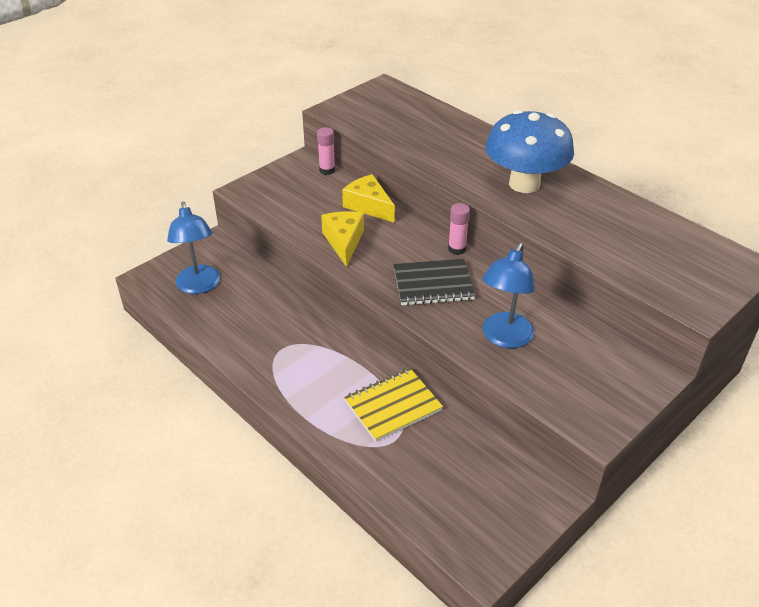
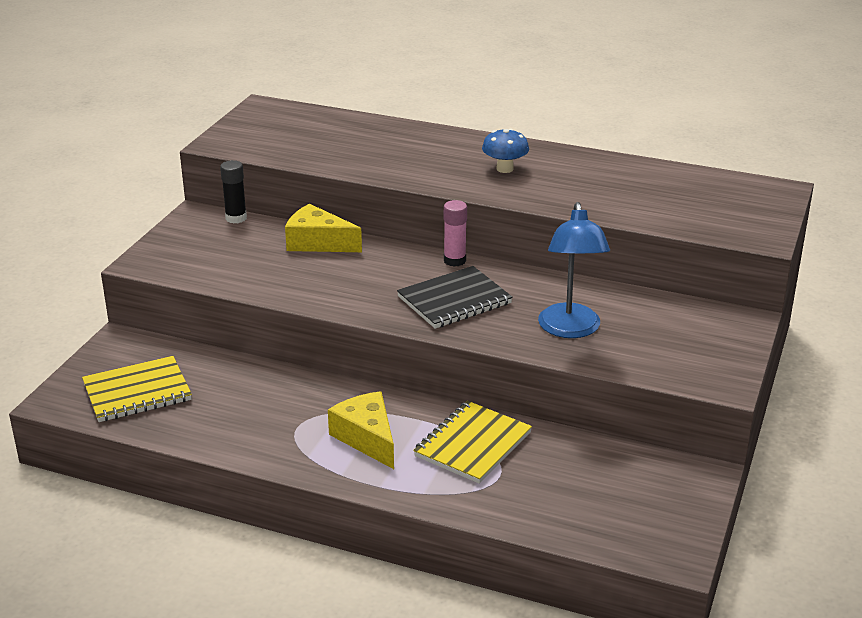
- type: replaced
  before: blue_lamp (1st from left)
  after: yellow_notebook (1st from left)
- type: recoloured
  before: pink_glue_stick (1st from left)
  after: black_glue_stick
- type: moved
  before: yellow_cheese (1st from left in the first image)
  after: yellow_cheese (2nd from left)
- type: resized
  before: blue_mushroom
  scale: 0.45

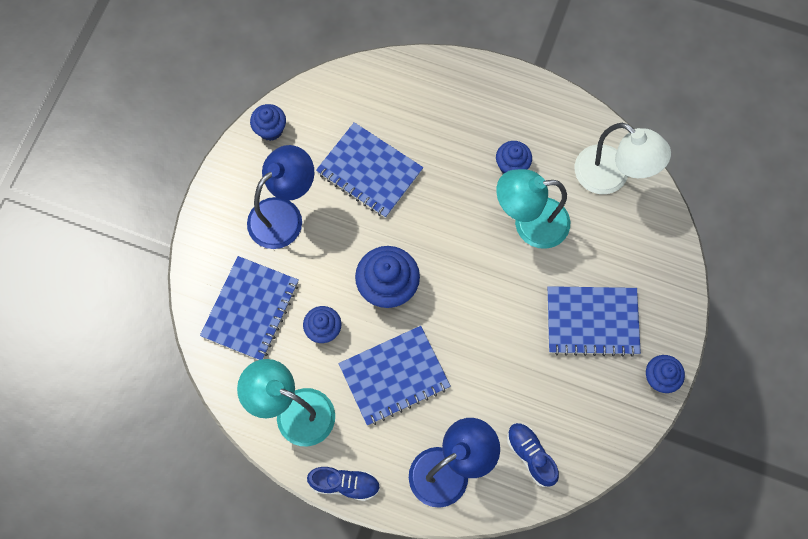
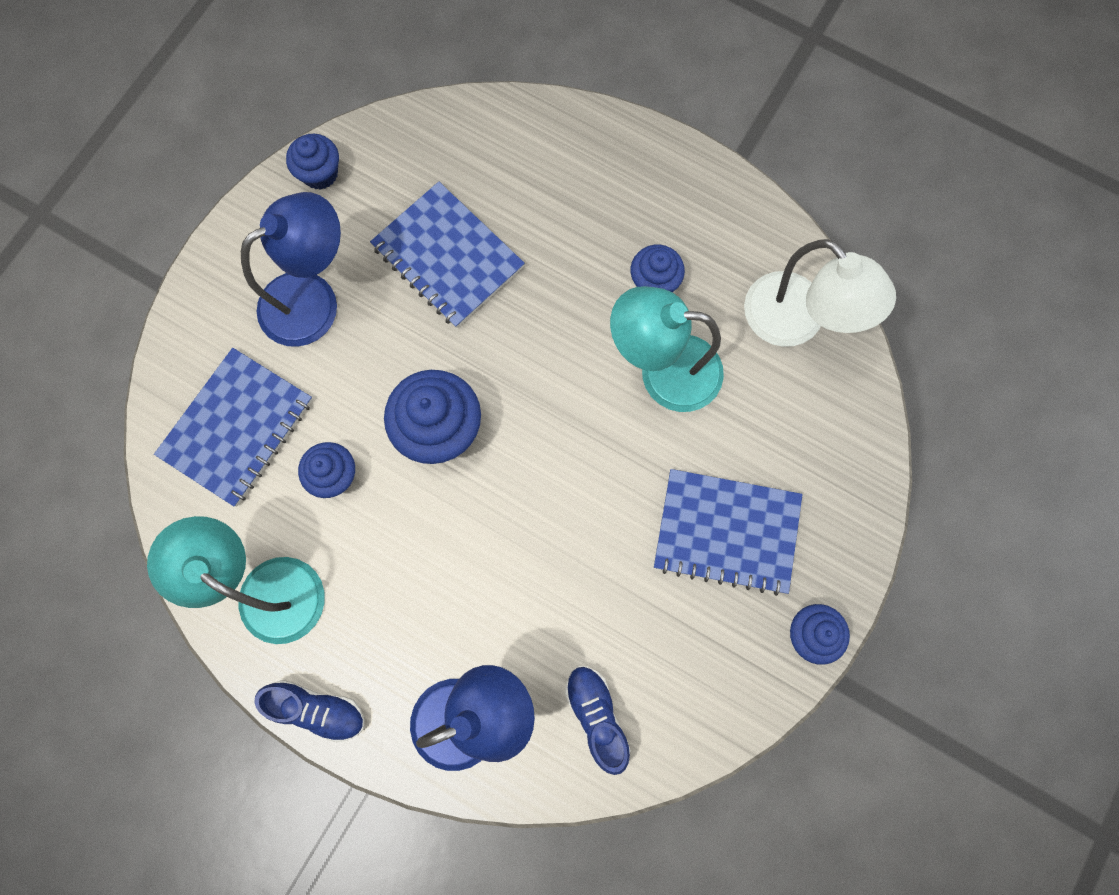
- type: removed
  before: blue_notebook (3rd from left)

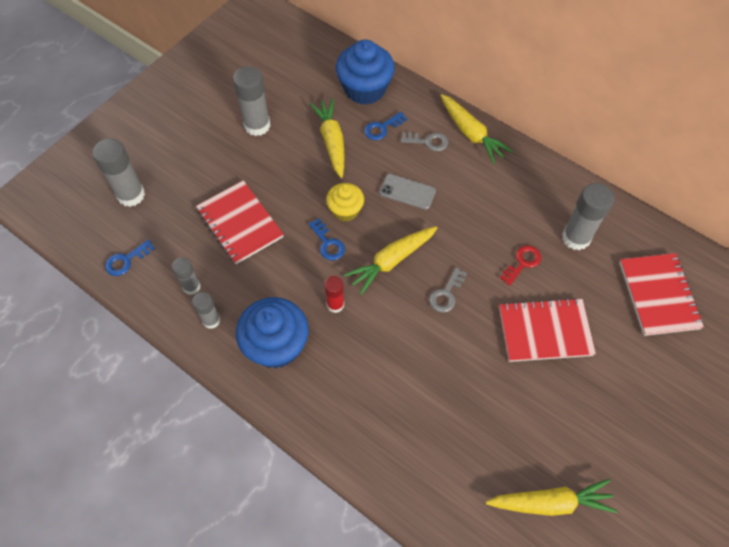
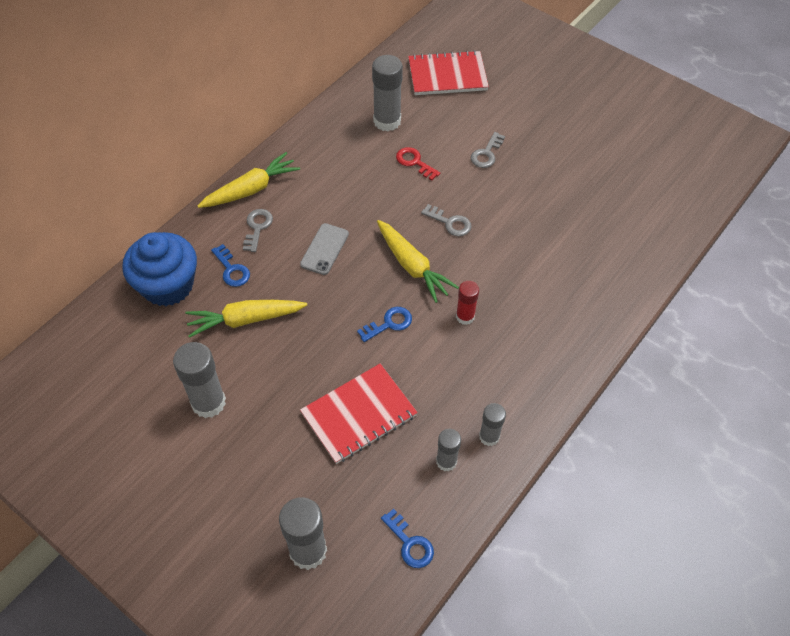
- type: removed
  before: blue_cupcake (1st from left)
- type: removed
  before: yellow_cupcake
- type: removed
  before: yellow_carrot (4th from left)
- type: replaced
  before: red_notebook (2nd from left)
  after: grey_key (3rd from left)

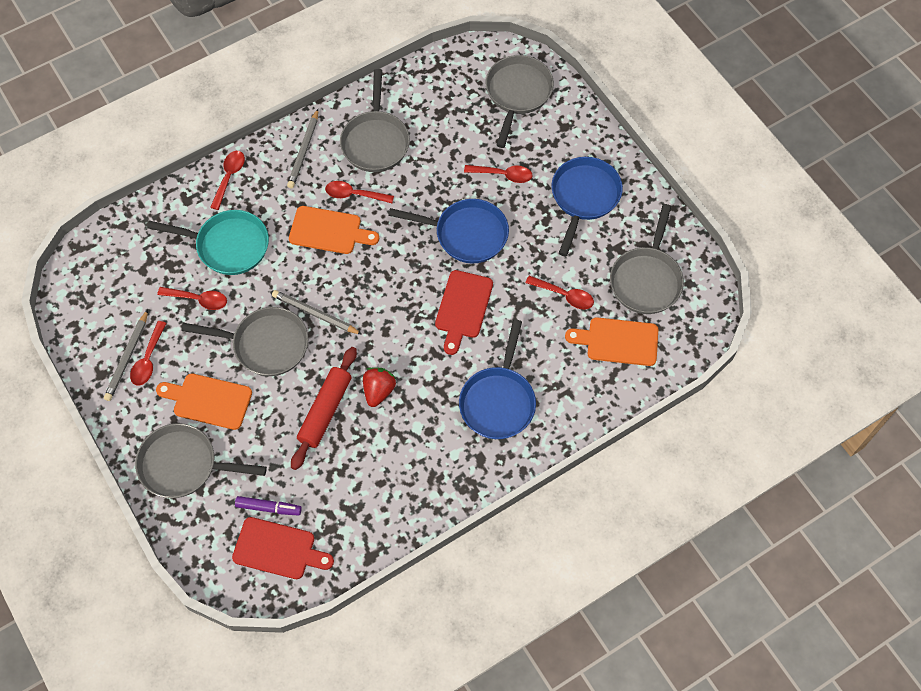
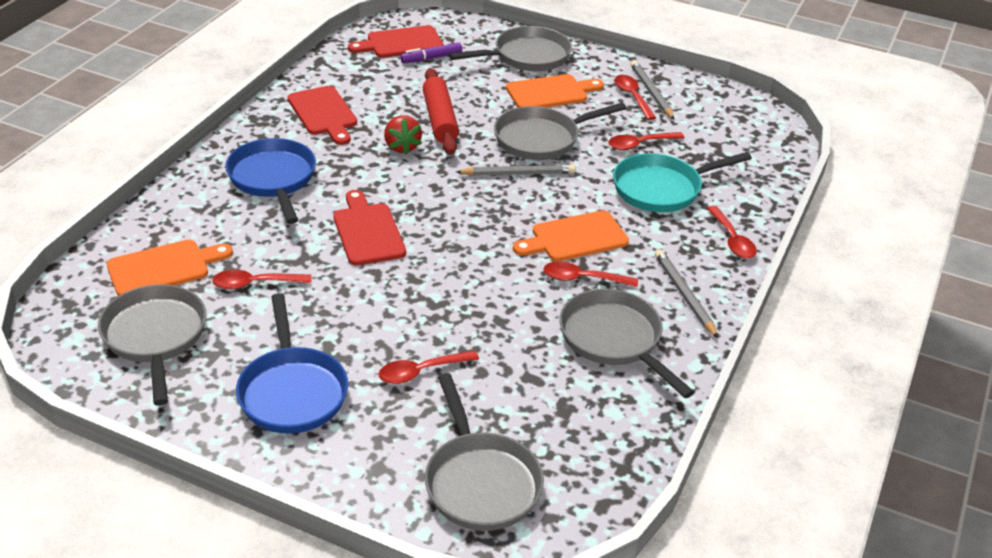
- type: turned
  before: red_spoon (4th from left in the first image)
  turn: -150
- type: removed
  before: blue_pan (1st from left)
- type: added
  after: red_cutting_board (1st from left)

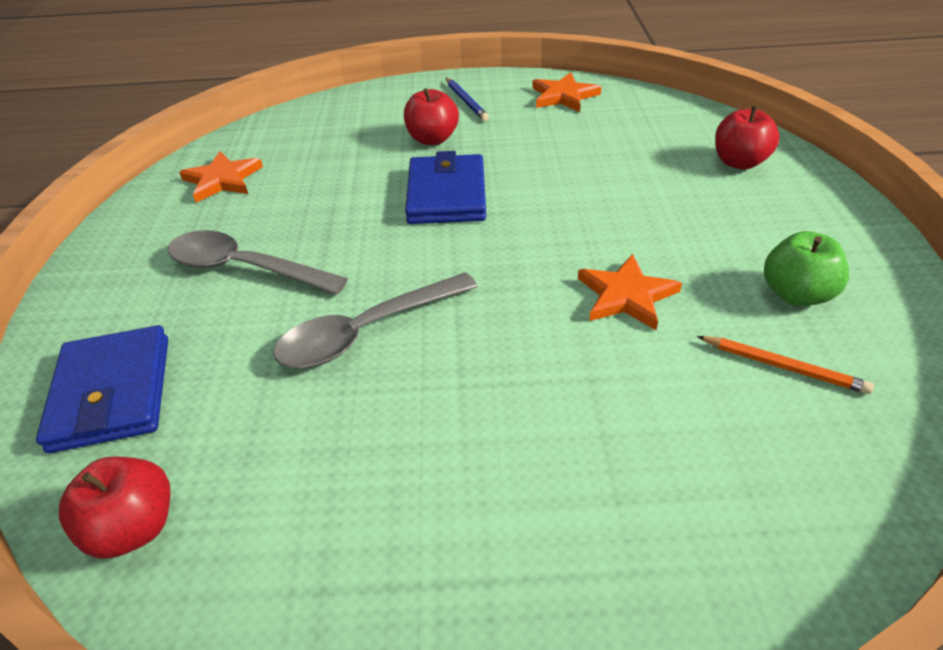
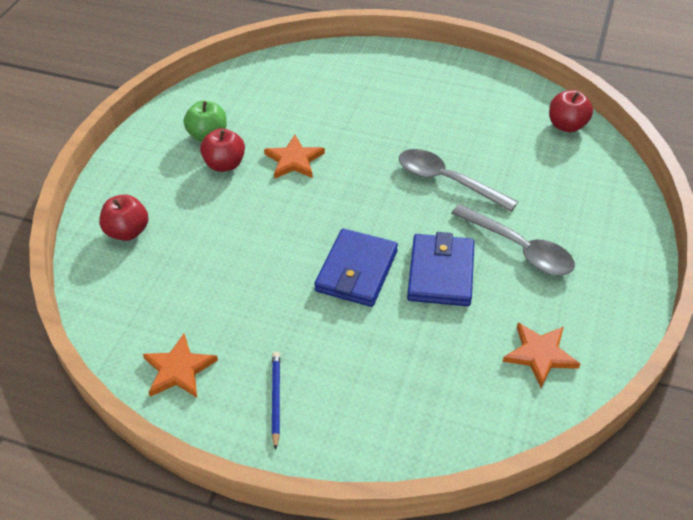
- type: moved
  before: blue_wallet (1st from left in the first image)
  after: blue_wallet (2nd from left)
- type: turned
  before: grey_spoon (2nd from left in the first image)
  turn: -135
- type: moved
  before: red_apple (2nd from left)
- type: removed
  before: orange_pencil

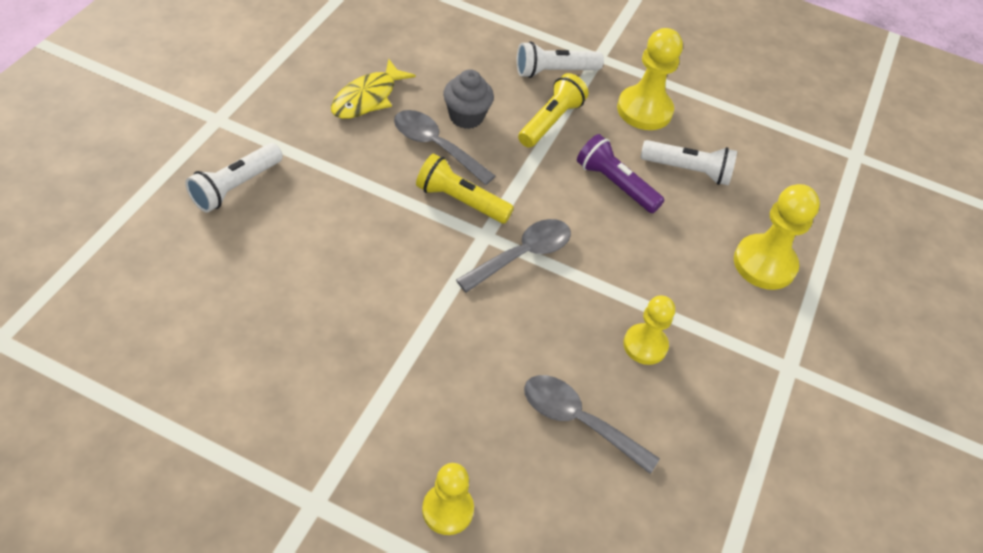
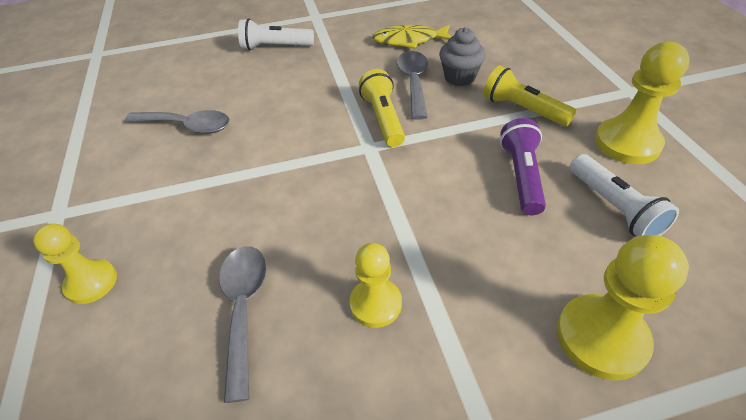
- type: moved
  before: grey_spoon (2nd from left in the first image)
  after: grey_spoon (1st from left)
- type: removed
  before: white_flashlight (2nd from left)
- type: turned
  before: yellow_flashlight (2nd from left)
  turn: -135

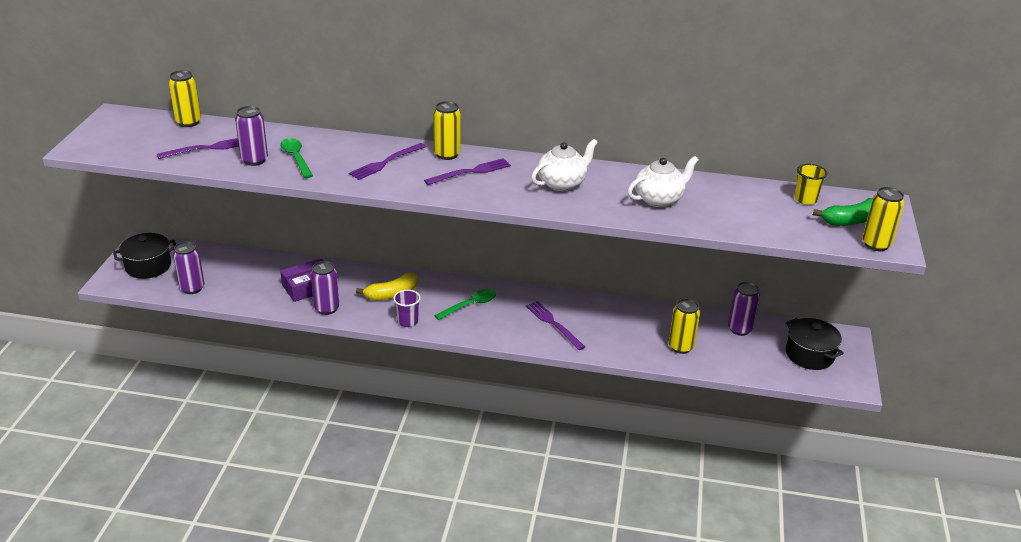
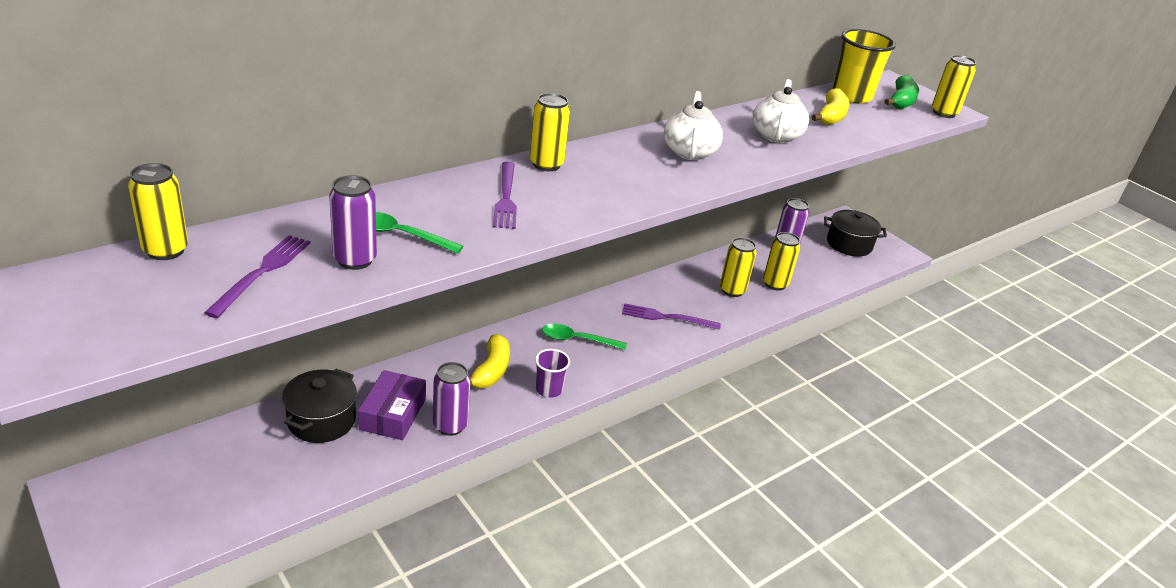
- type: moved
  before: black_pot (1st from left)
- type: removed
  before: purple_can (1st from left)
- type: removed
  before: purple_fork (3rd from left)
- type: turned
  before: green_spoon (2nd from left)
  turn: -90
- type: resized
  before: yellow_cup
  scale: 1.81
- type: added
  after: yellow_can (3rd from left)
- type: added
  after: yellow_banana (2nd from left)

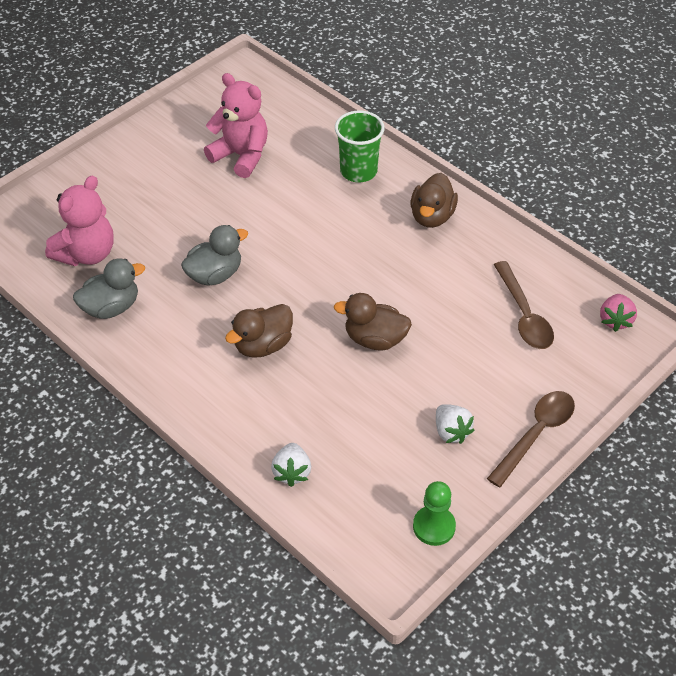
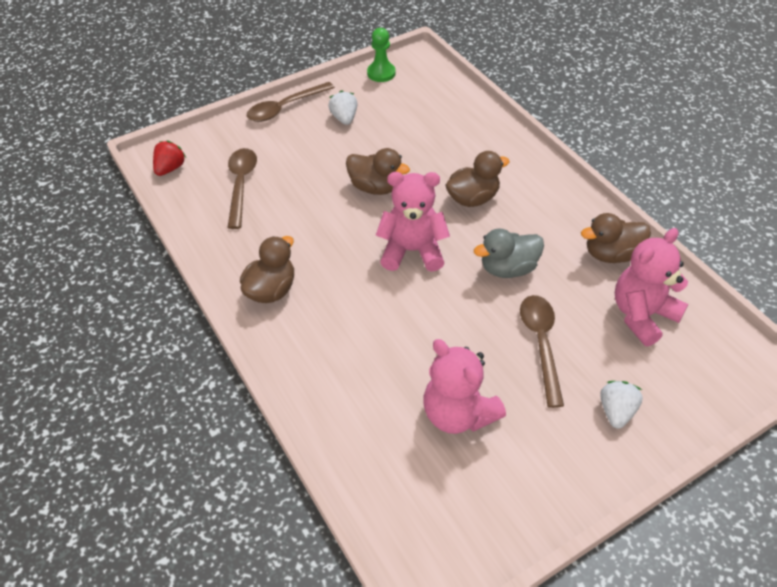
- type: recoloured
  before: grey_duck (1st from left)
  after: brown_duck (4th from left)
- type: moved
  before: white_strawberry (1st from left in the first image)
  after: white_strawberry (2nd from left)
- type: removed
  before: green_cup
- type: recoloured
  before: pink_strawberry
  after: red_strawberry
- type: added
  after: pink_teddy_bear (1st from left)
- type: added
  after: brown_spoon (3rd from left)

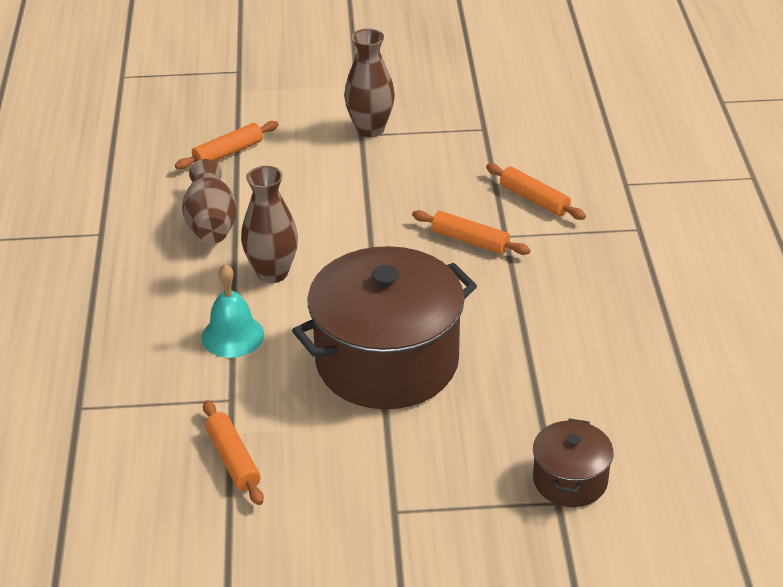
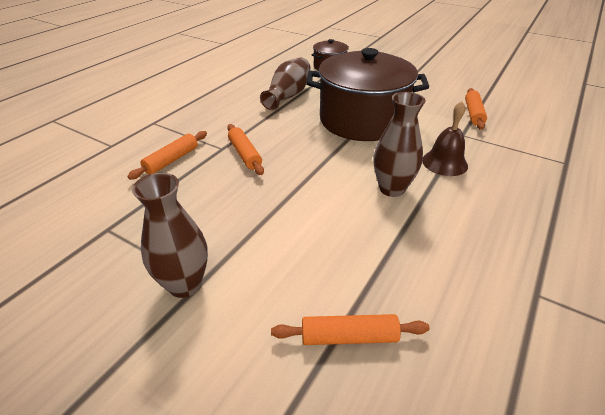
- type: moved
  before: brown_vase (1st from left in the first image)
  after: brown_vase (2nd from left)
- type: recoloured
  before: turquoise_bell
  after: brown_bell
- type: turned
  before: orange_rolling_pin (4th from left in the first image)
  turn: 45

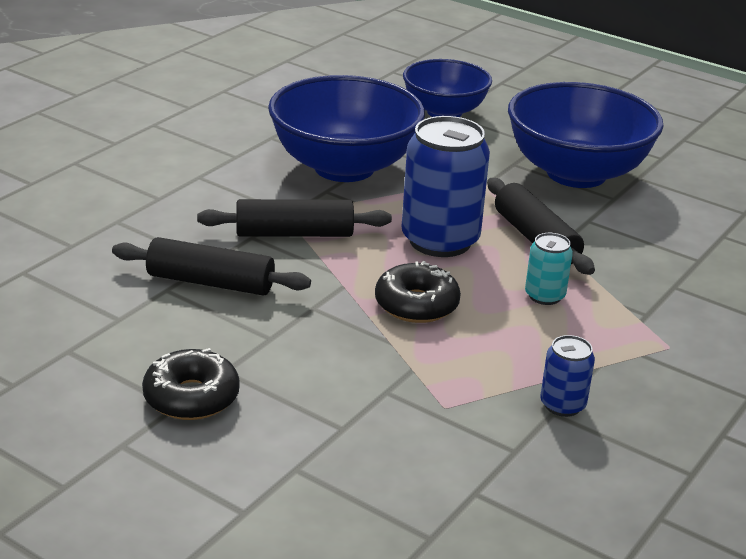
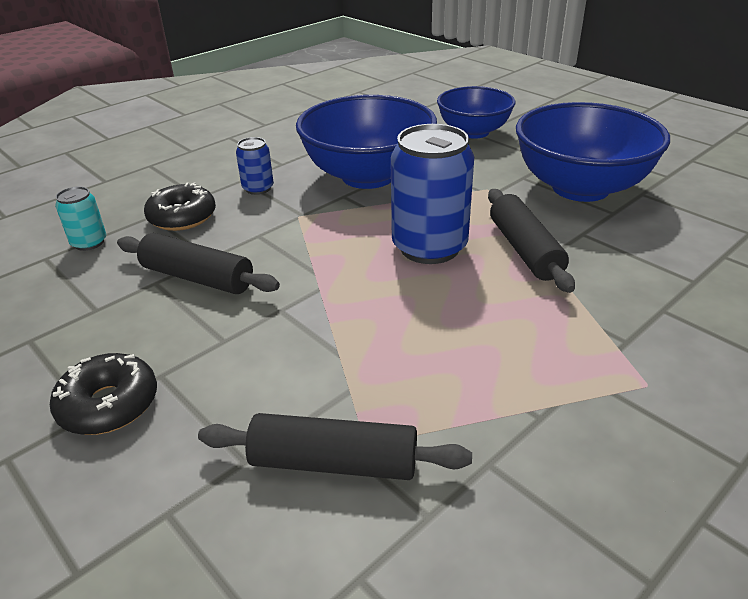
- type: moved
  before: black_rolling_pin (2nd from left)
- type: moved
  before: black_donut (2nd from left)
- type: moved
  before: turquoise_can
- type: moved
  before: blue_can (2nd from left in the first image)
  after: blue_can (1st from left)

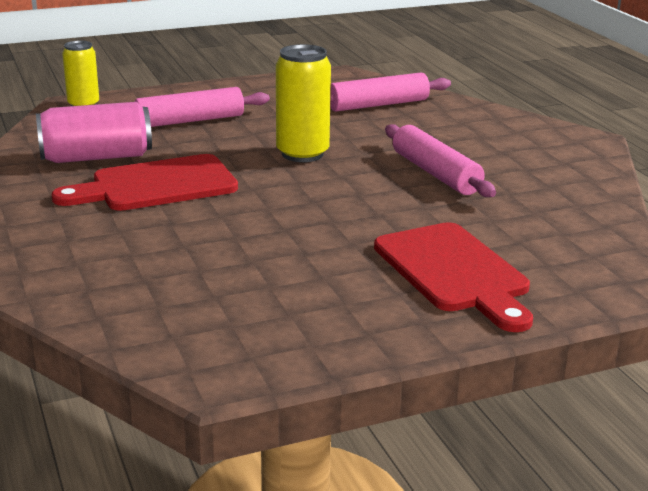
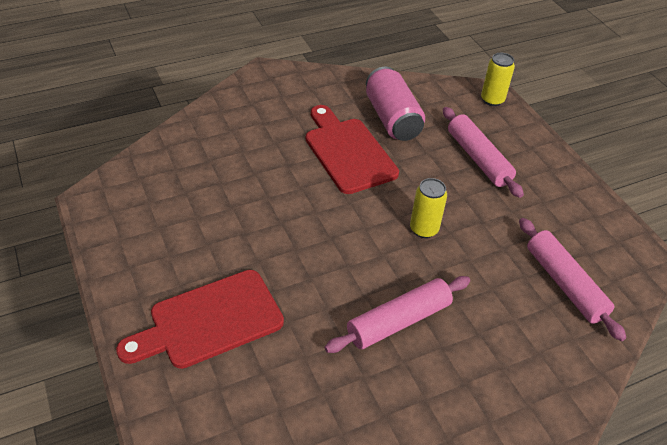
- type: resized
  before: yellow_can (2nd from left in the first image)
  scale: 0.66

